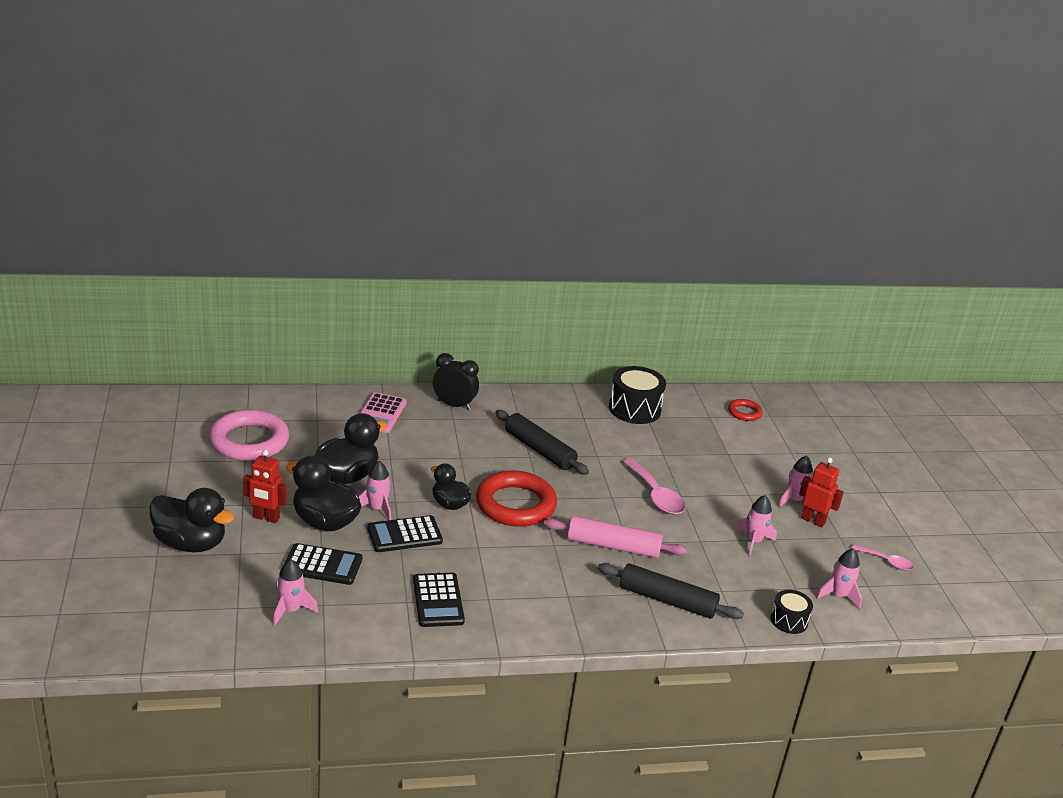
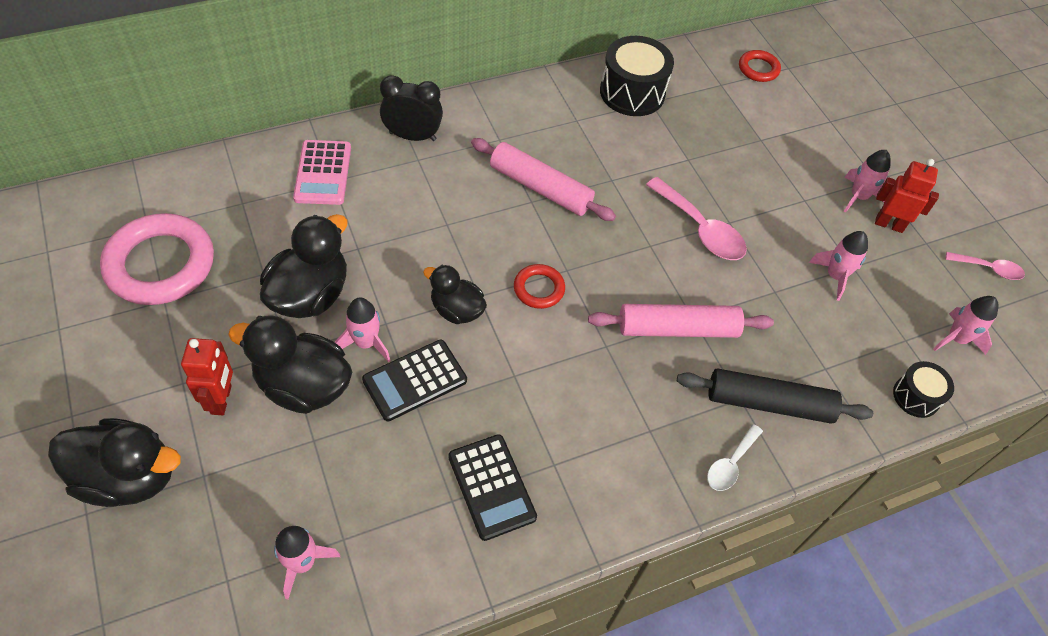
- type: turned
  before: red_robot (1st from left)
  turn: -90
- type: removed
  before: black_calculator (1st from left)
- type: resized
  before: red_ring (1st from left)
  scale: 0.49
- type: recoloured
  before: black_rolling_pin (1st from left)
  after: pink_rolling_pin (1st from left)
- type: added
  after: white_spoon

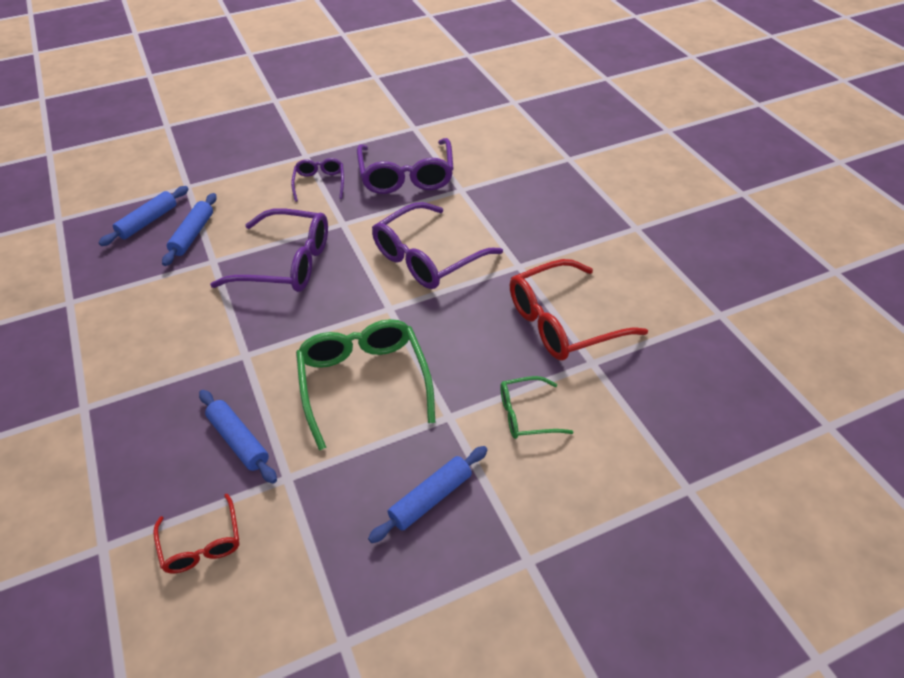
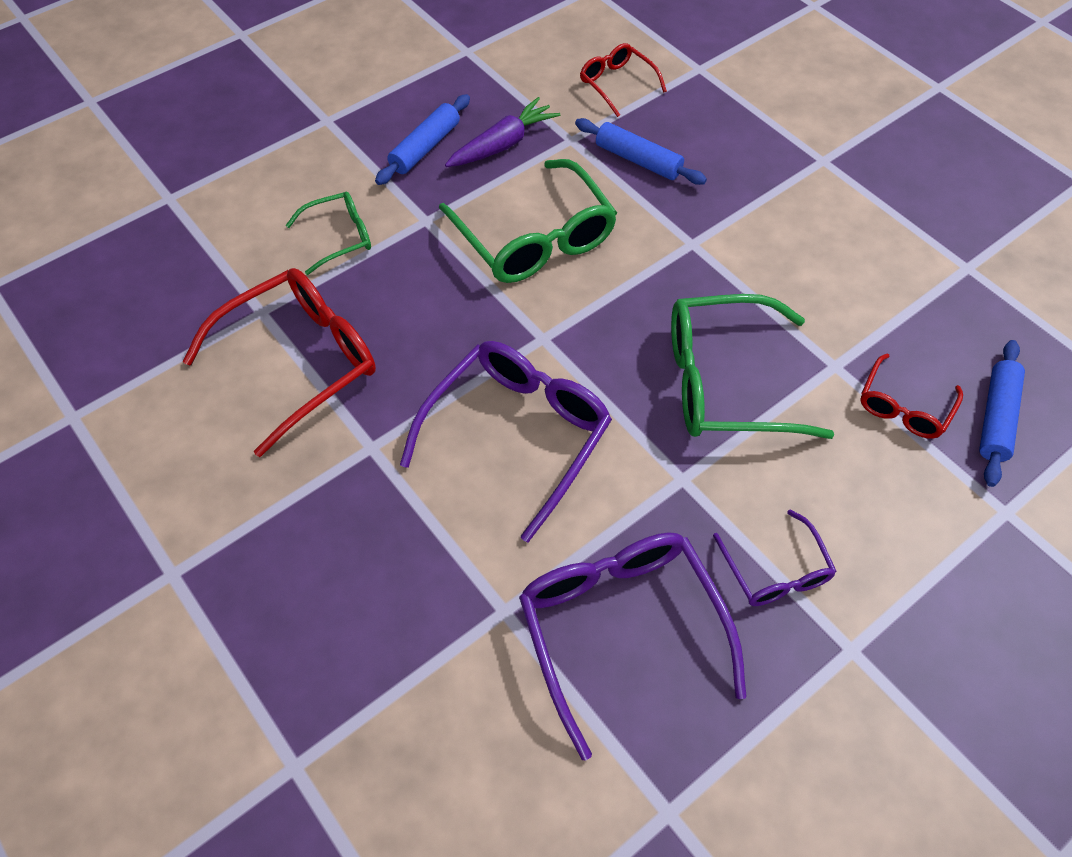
- type: replaced
  before: blue_rolling_pin (2nd from left)
  after: red_glasses (3rd from left)
- type: recoloured
  before: purple_glasses (1st from left)
  after: green_glasses (3rd from left)
- type: added
  after: purple_carrot

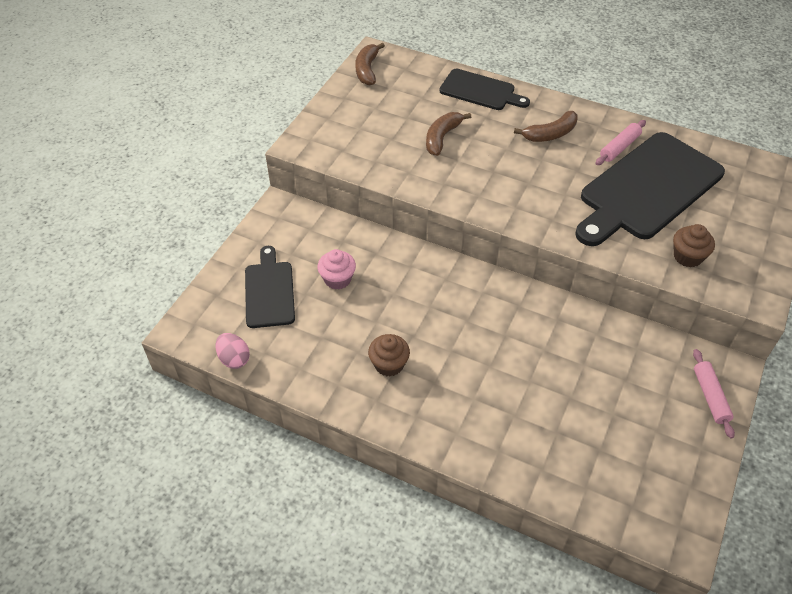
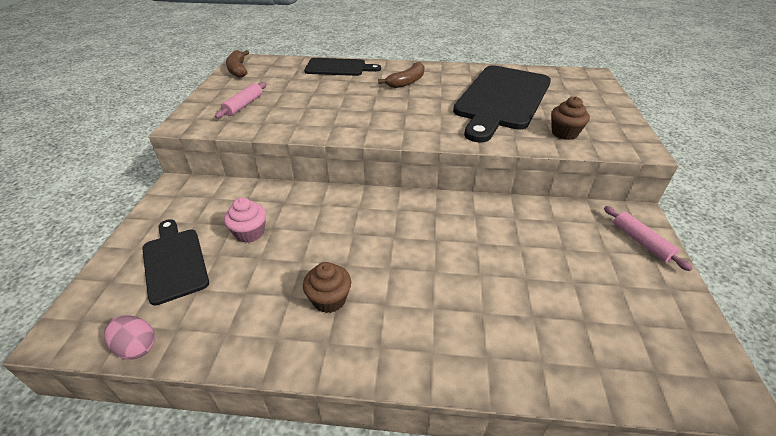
- type: removed
  before: brown_banana (2nd from left)
- type: moved
  before: pink_rolling_pin (1st from left)

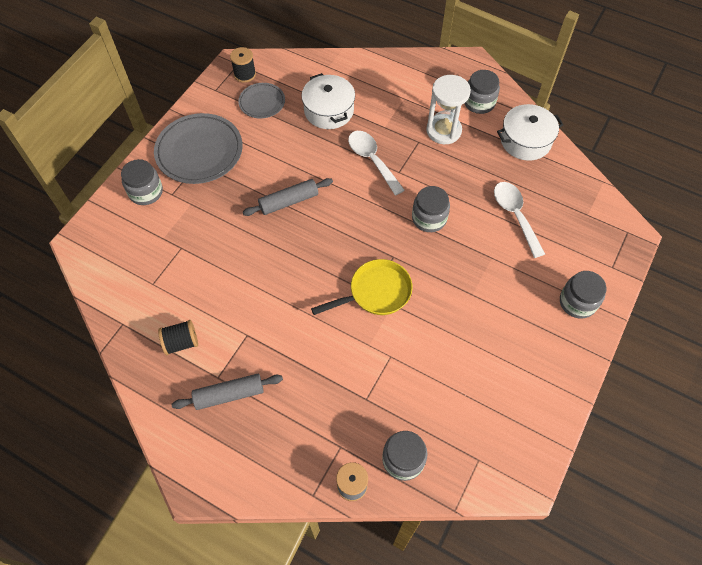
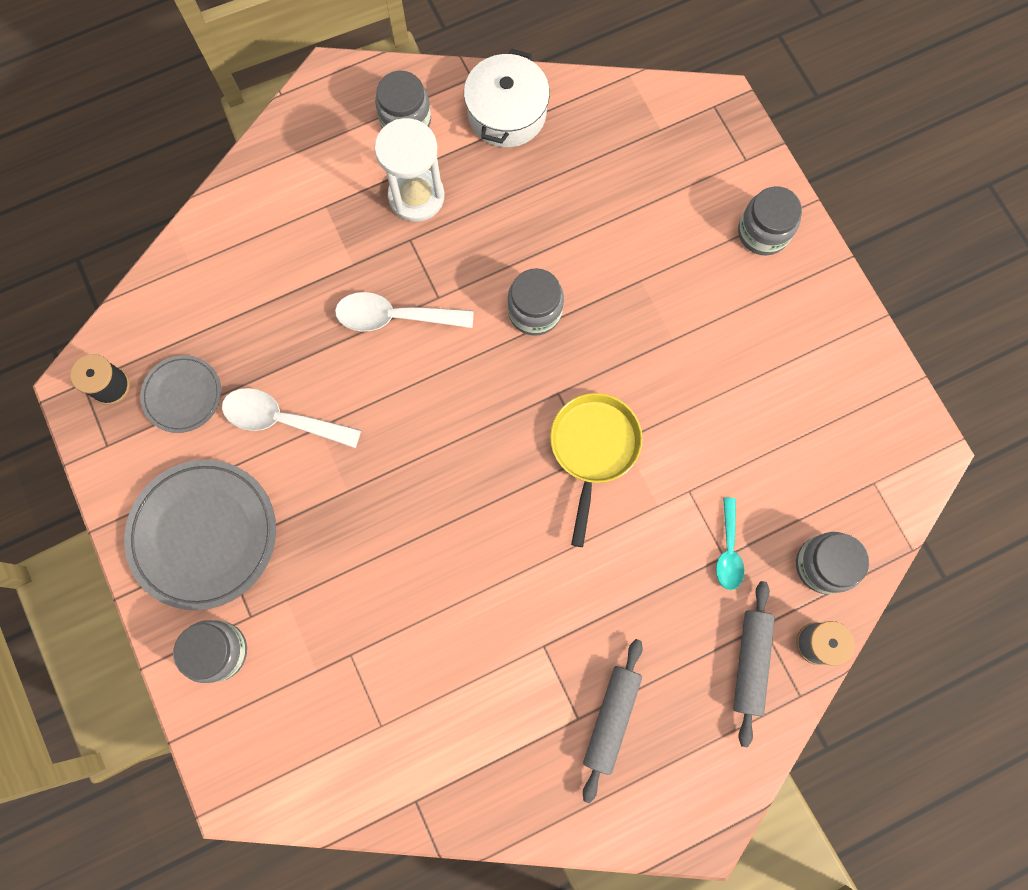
- type: removed
  before: black_spool (1st from left)
- type: moved
  before: grey_rolling_pin (2nd from left)
- type: removed
  before: white_pot (1st from left)
- type: moved
  before: white_spoon (2nd from left in the first image)
  after: white_spoon (1st from left)
- type: added
  after: turquoise_spoon

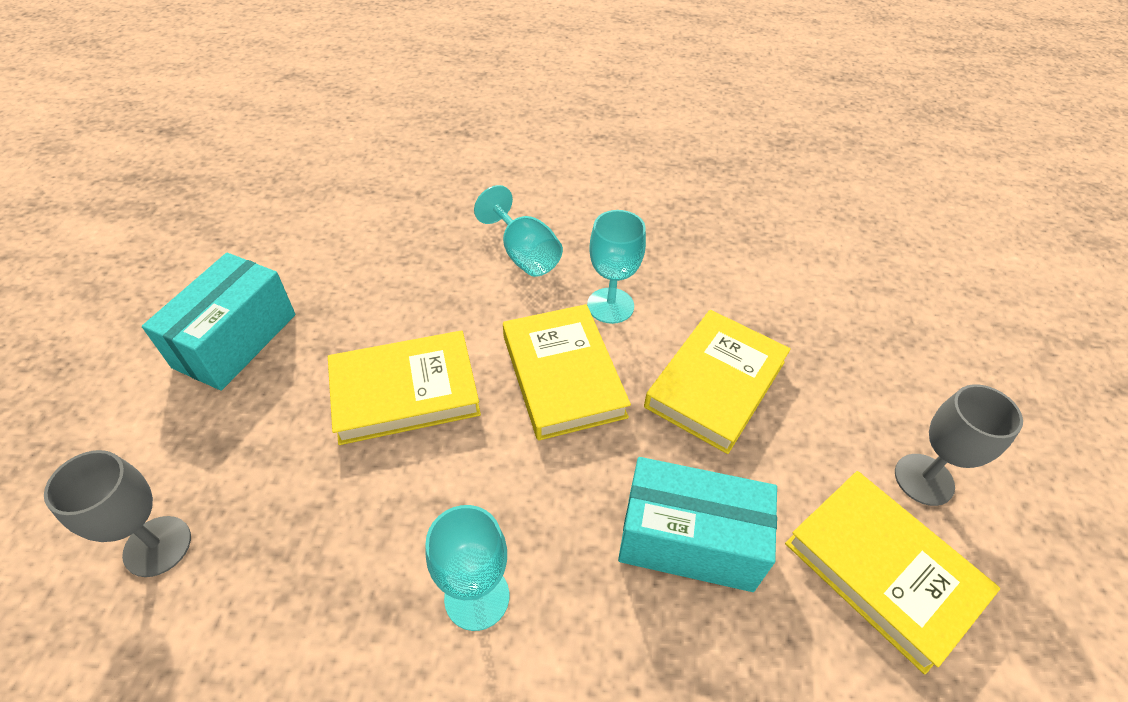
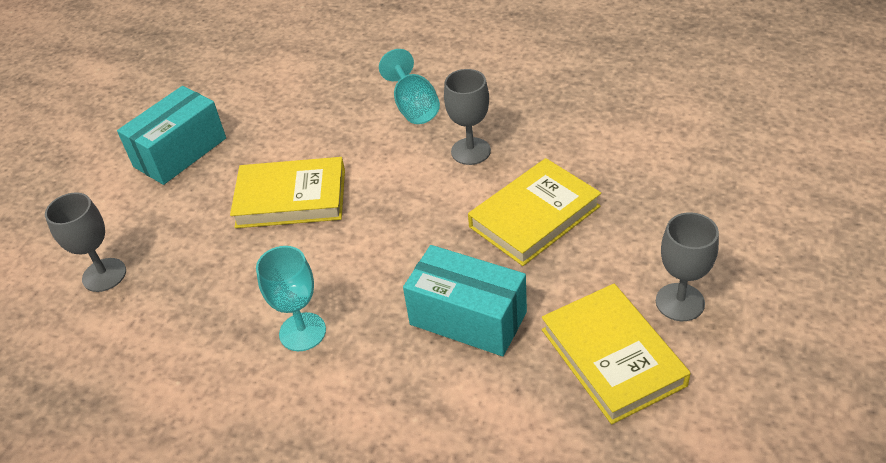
- type: removed
  before: yellow_book (2nd from left)
- type: recoloured
  before: turquoise_goblet (3rd from left)
  after: grey_goblet (2nd from left)

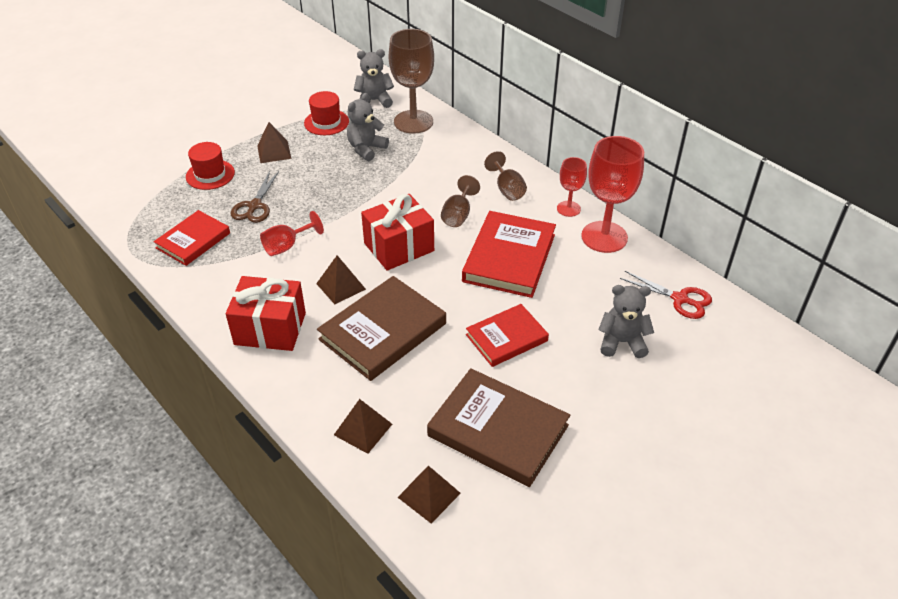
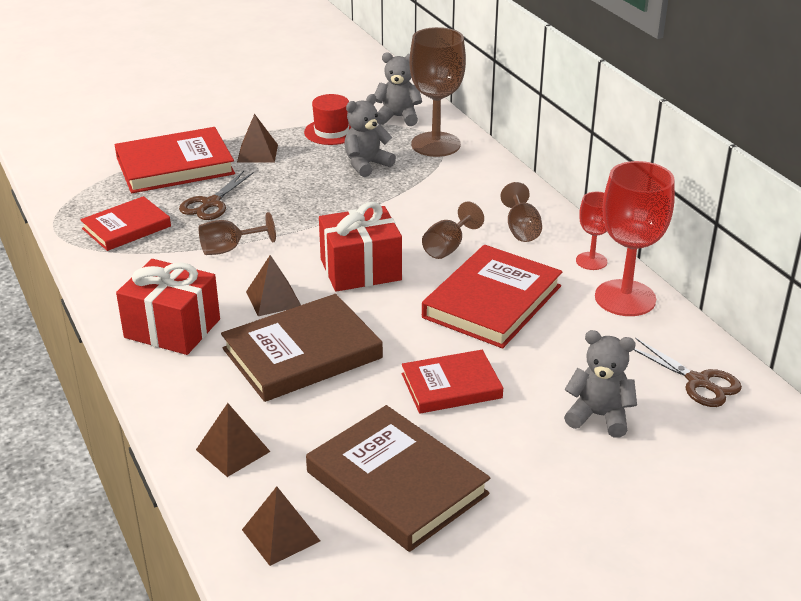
- type: replaced
  before: red_hat (1st from left)
  after: red_book (2nd from left)
- type: recoloured
  before: red_goblet (1st from left)
  after: brown_goblet (1st from left)
- type: recoloured
  before: red_scissors
  after: brown_scissors (2nd from left)

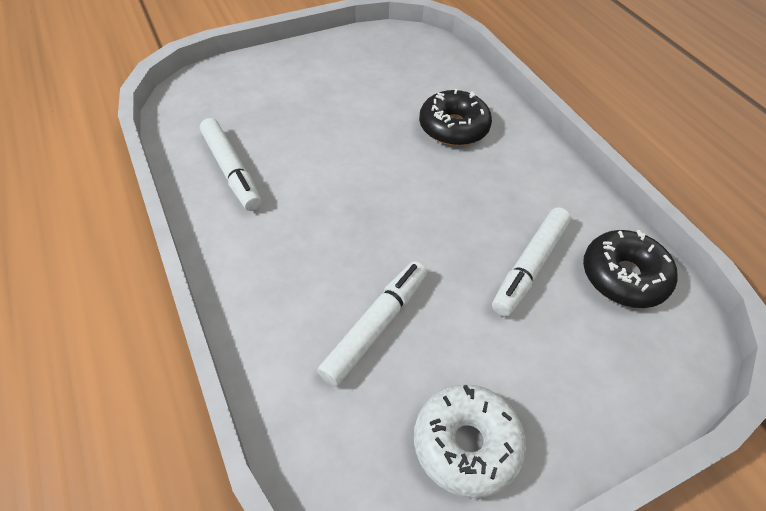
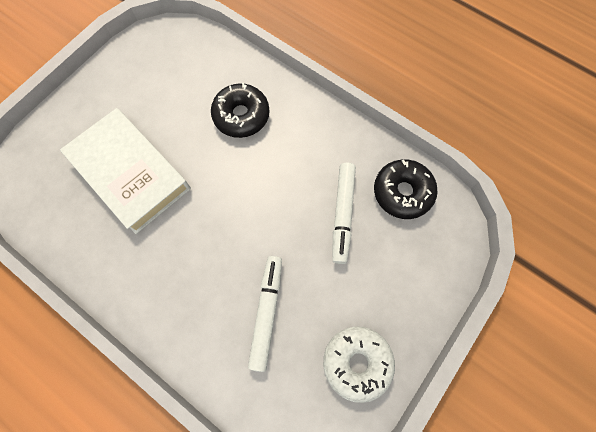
- type: removed
  before: white_marker (1st from left)
- type: added
  after: white_book

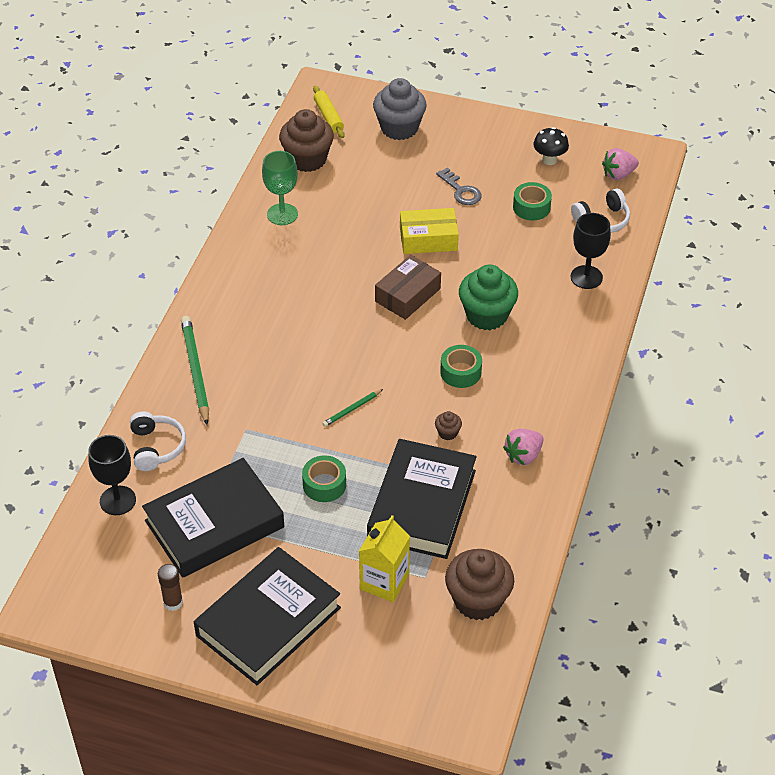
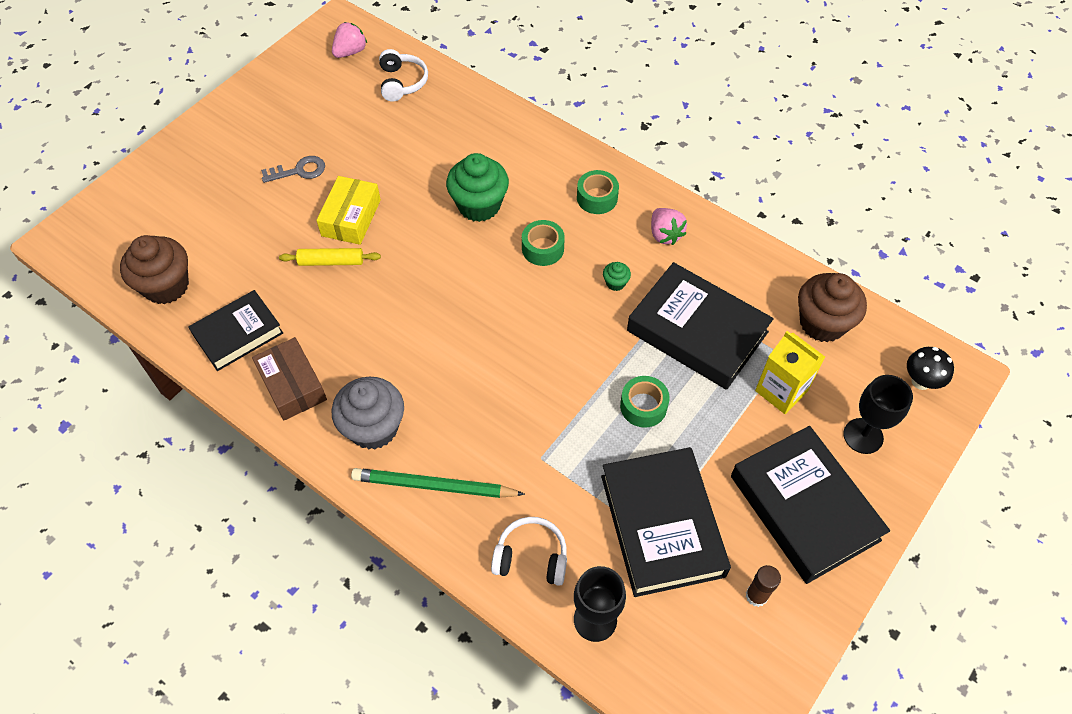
- type: replaced
  before: green_goblet
  after: black_book (1st from left)
- type: moved
  before: yellow_rolling_pin
- type: removed
  before: green_pencil (2nd from left)
- type: moved
  before: grey_cupcake
- type: moved
  before: brown_box
- type: recoloured
  before: brown_cupcake (2nd from left)
  after: green_cupcake (2nd from left)
- type: moved
  before: green_tape (3rd from left in the first image)
  after: green_tape (2nd from left)
- type: moved
  before: black_mushroom
- type: moved
  before: black_goblet (2nd from left)
- type: turned
  before: pink_strawberry (2nd from left in the first image)
  turn: -135

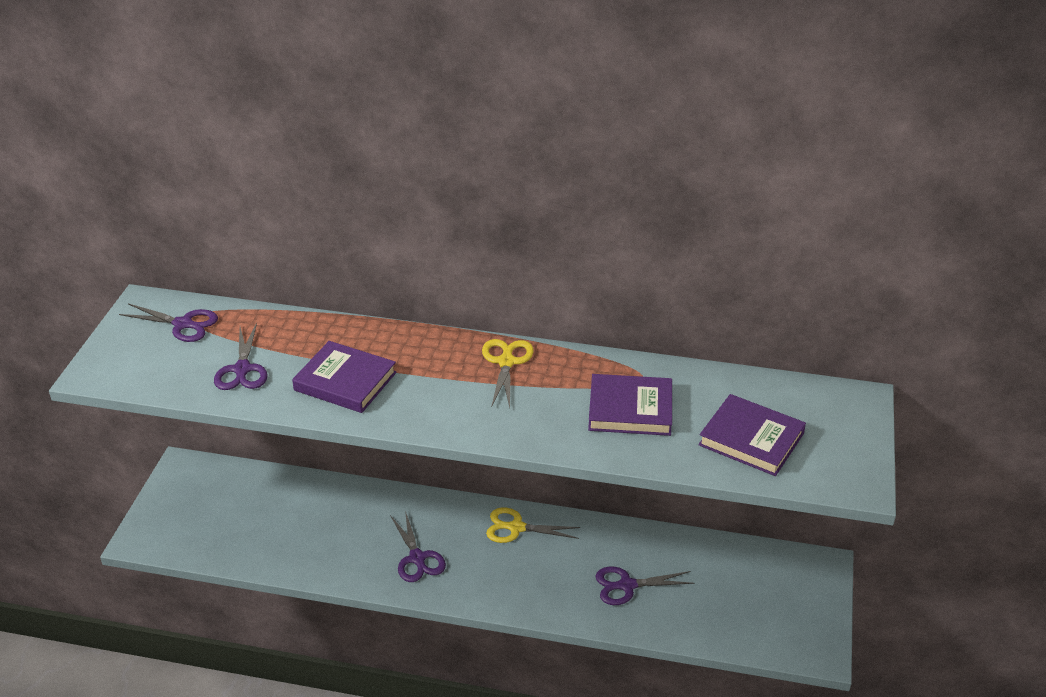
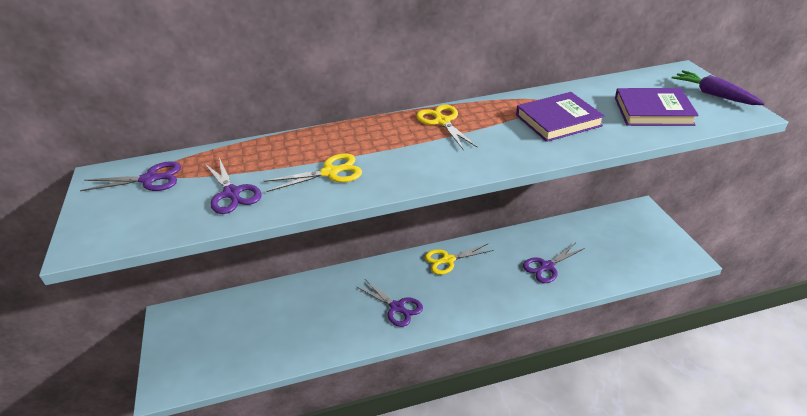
- type: replaced
  before: purple_book (1st from left)
  after: yellow_scissors (1st from left)
- type: added
  after: purple_carrot

